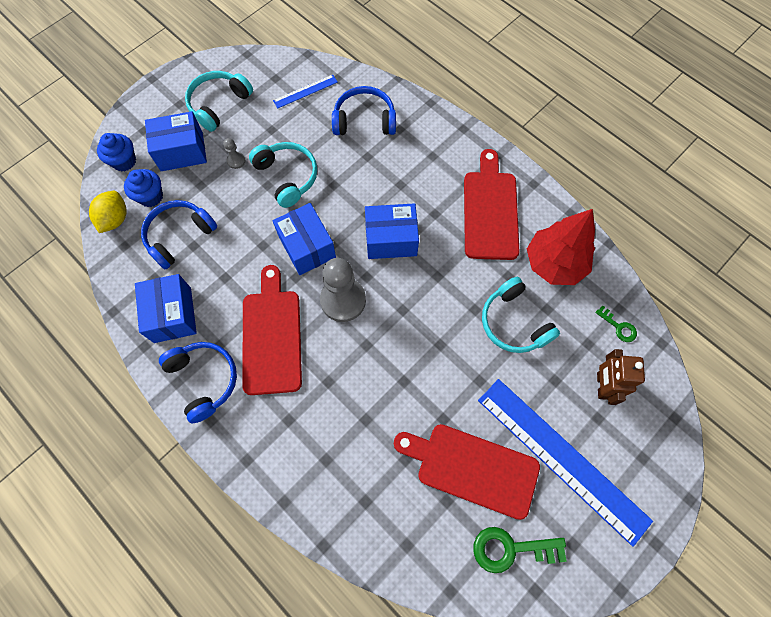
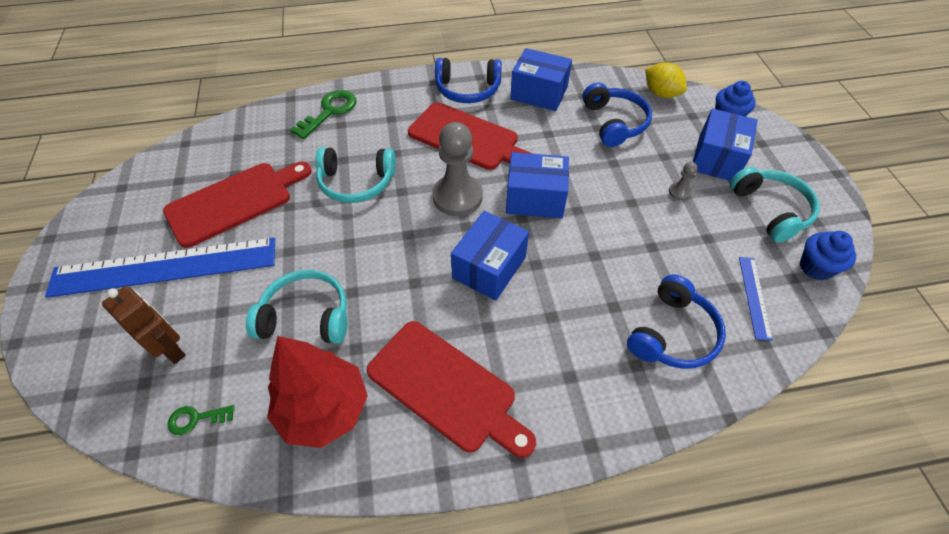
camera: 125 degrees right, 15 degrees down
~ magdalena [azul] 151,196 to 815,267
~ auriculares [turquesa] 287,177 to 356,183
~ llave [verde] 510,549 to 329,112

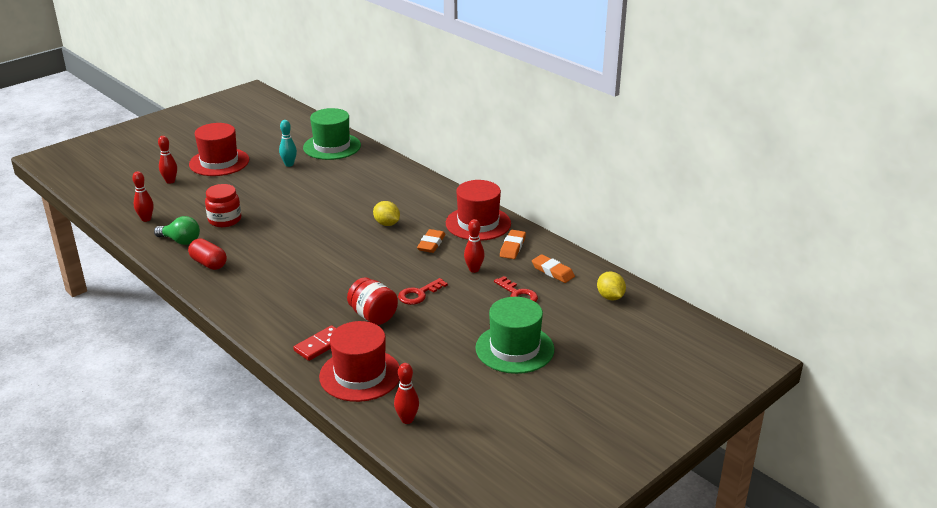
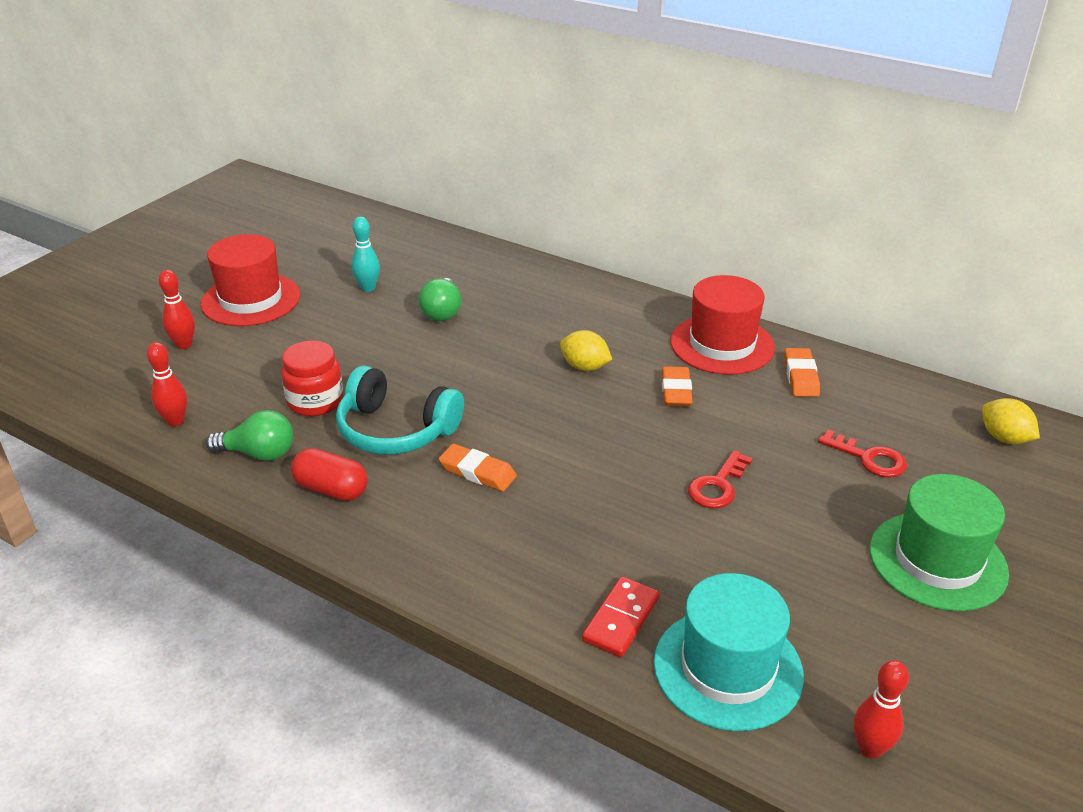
camera: 15 degrees left, 5 degrees up
- sombrero [verde] 332,146
- tarro [rojo] 373,316
- bolo [rojo] 474,269
+ auriculares [turquesa] 396,430
+ bombilla [verde] 442,312
~ goma de borrar [naranja] 553,271 to 477,472
~ sombrero [rojo] 360,375 to sombrero [turquesa] 728,668

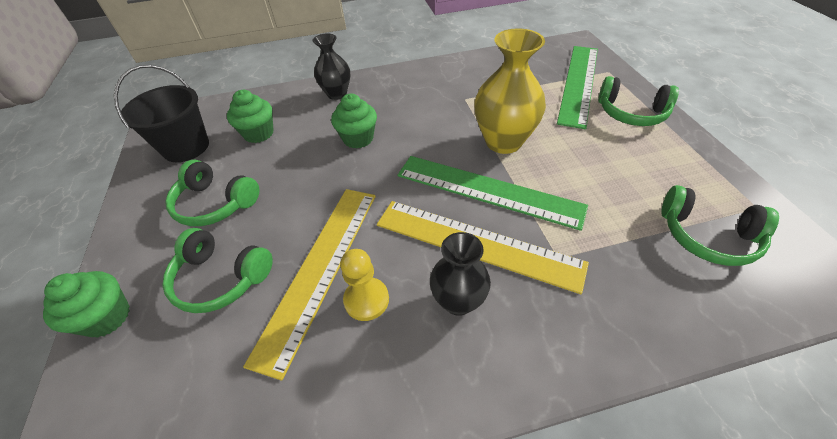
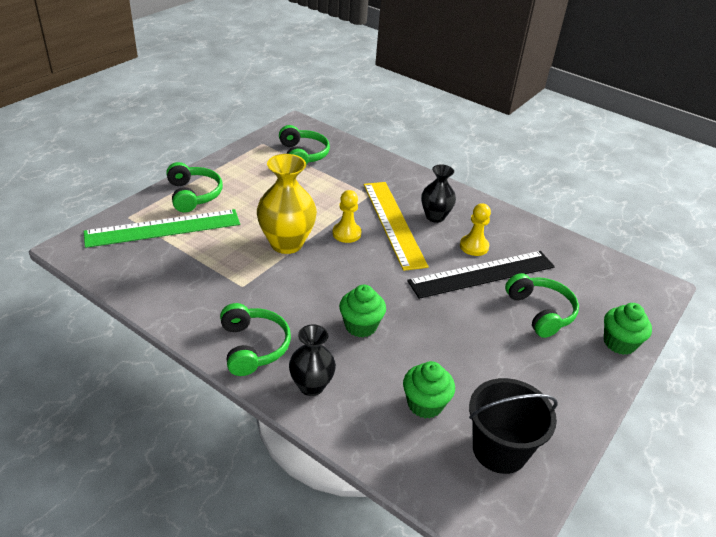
camera: 135 degrees left, 10 degrees down
~ auriculares [verde] 215,203 to 253,347
~ regla [verde] 487,191 to peón [amarillo] 346,233
~ regla [amarillo] 320,269 to regla [negro] 482,274

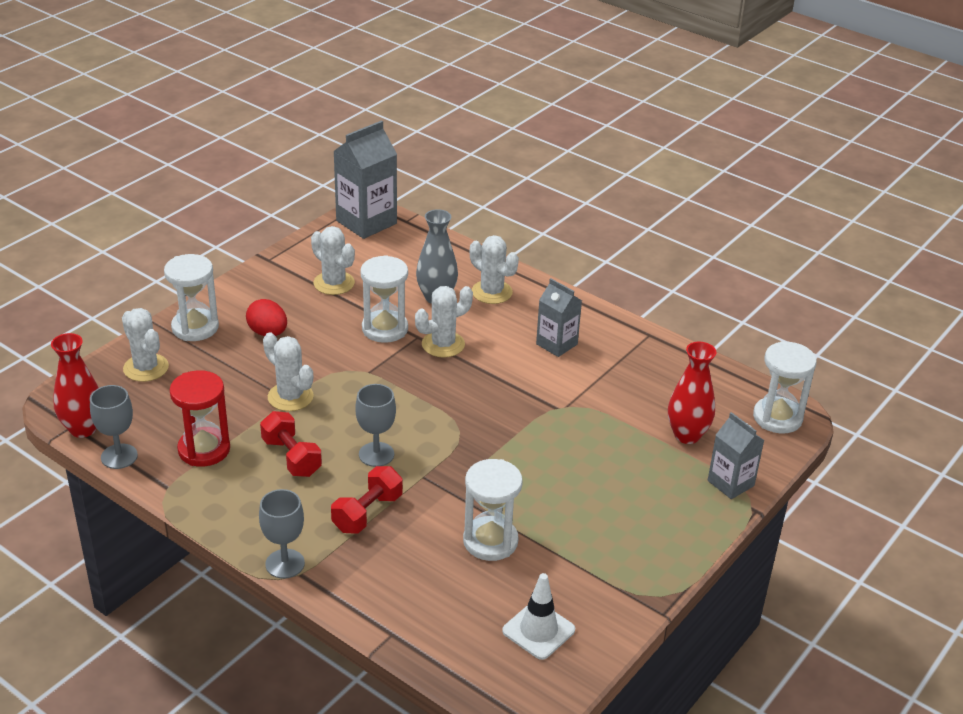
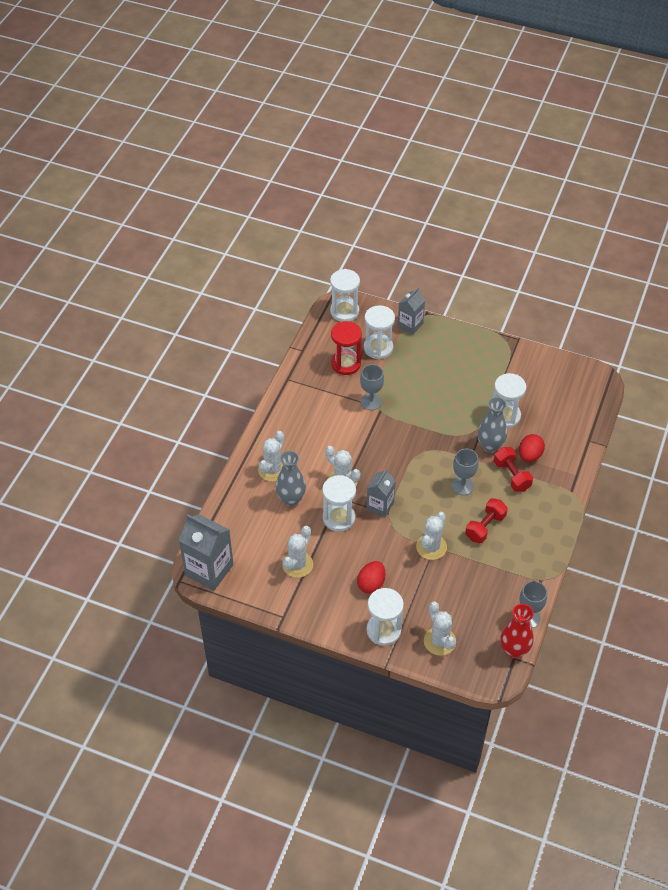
camera: 105 degrees left, 15 degrees up
- cono de tráfico [blanco] 538,630
+ florero [gris] 490,446
+ huevo [rojo] 529,455
~ reloj de arena [rojo] 204,449 to 346,364
~ copa [gris] 285,564 to 371,402
~ cartón de leche [gris] 556,344 to 380,506
~ florero [rojo] 687,435 to reloj de arena [blanco] 378,348
~ cactus [blanco] 146,368 = 439,641 60 degrees counterclockwise
~ mancuerna [rojo] 367,513 = 511,475 45 degrees clockwise

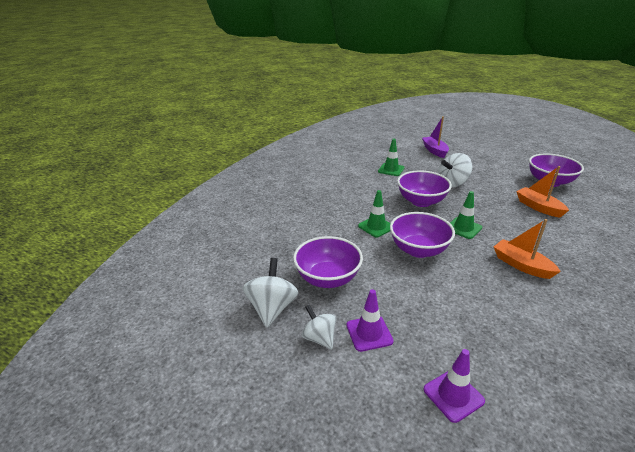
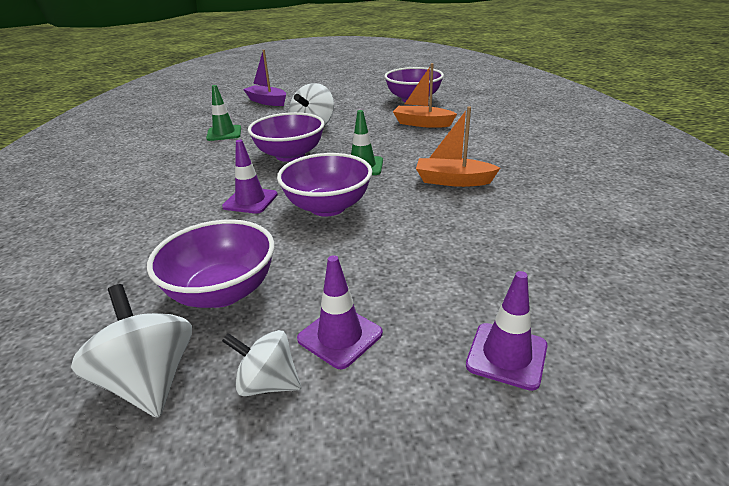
camera: 35 degrees left, 0 degrees up
~ cono de tráfico [verde] 376,227 to cono de tráfico [morado] 250,201

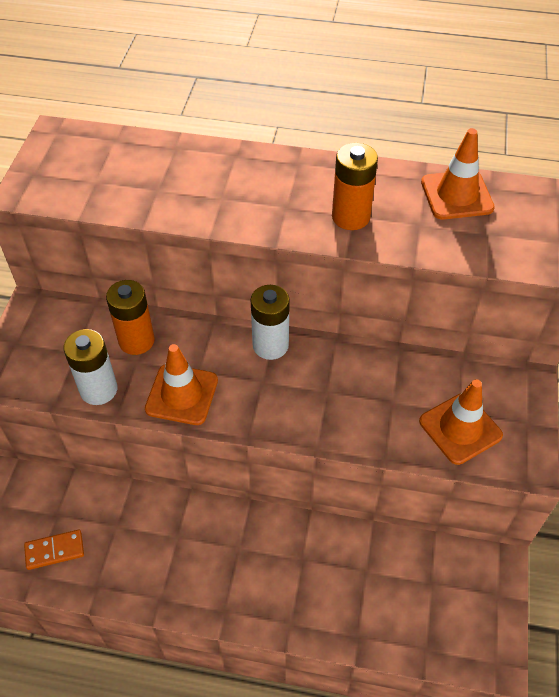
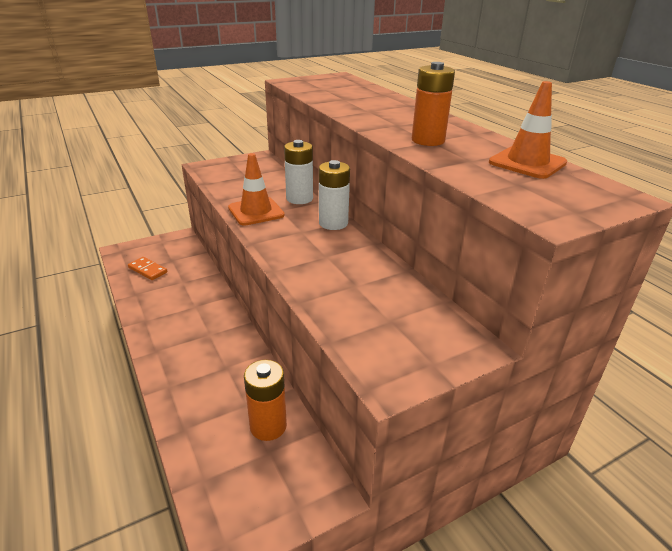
camera: 50 degrees right, 20 degrees down
- cono de tráfico [naranja] 460,428
~ pila [blanco] 98,389 to 299,199
~ pila [naranja] 136,341 to 268,426

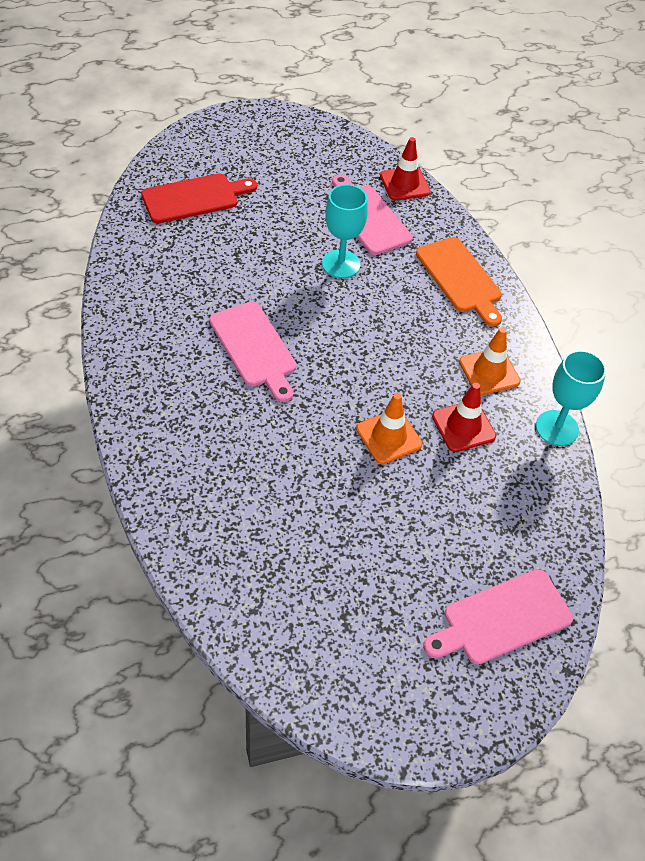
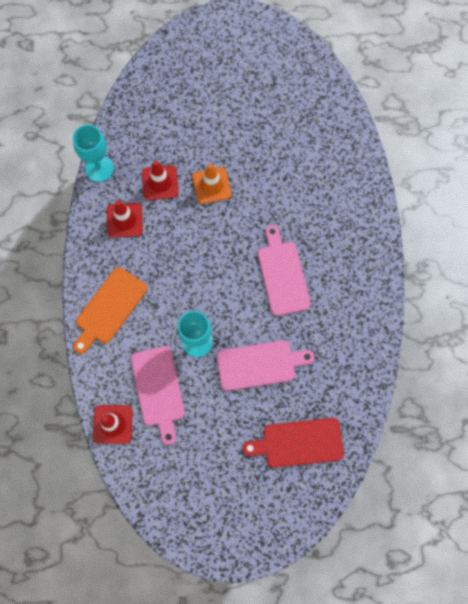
camera: 160 degrees left, 20 degrees up
~ tabla de cortar [rosa] 502,618 to 260,365
~ cono de tráfico [naranja] 489,372 to cono de tráfico [rojo] 124,220
~ tabla de cortar [naranja] 460,278 = 109,308 135 degrees counterclockwise

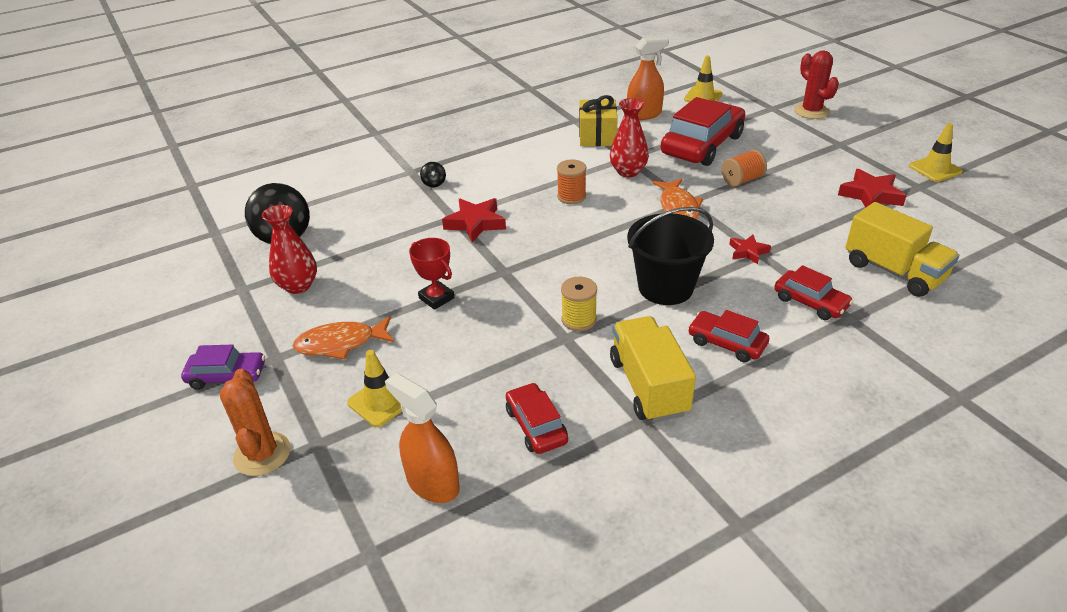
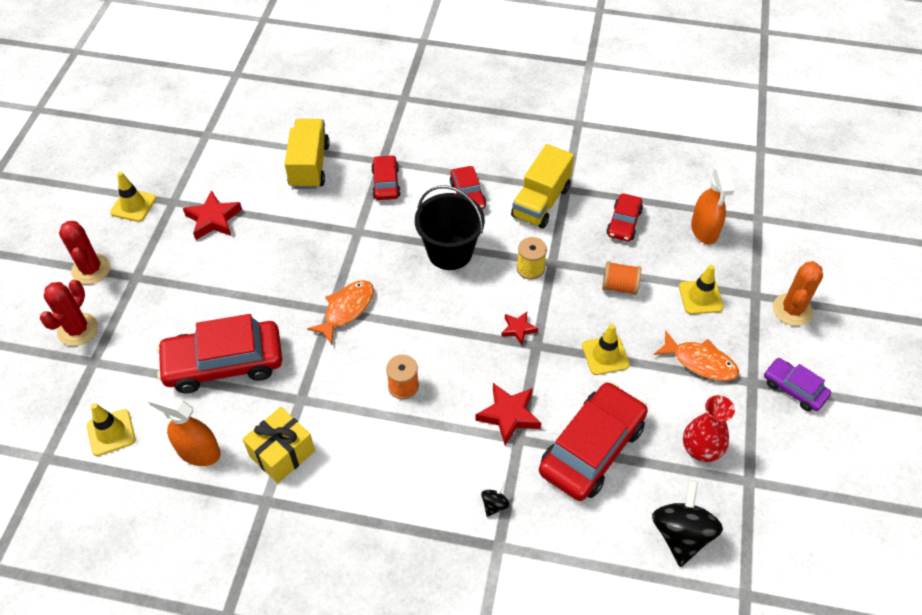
camera: 140 degrees left, 15 degrees up
- florero [rojo] 628,171
+ cactus [rojo] 91,269
+ coche [rojo] 591,448
~ carrete [naranja] 742,180 to 619,286
~ estrella [rojo] 748,252 to 518,329
~ trofeo [rojo] 436,298 to cono de tráfico [amarillo] 605,355

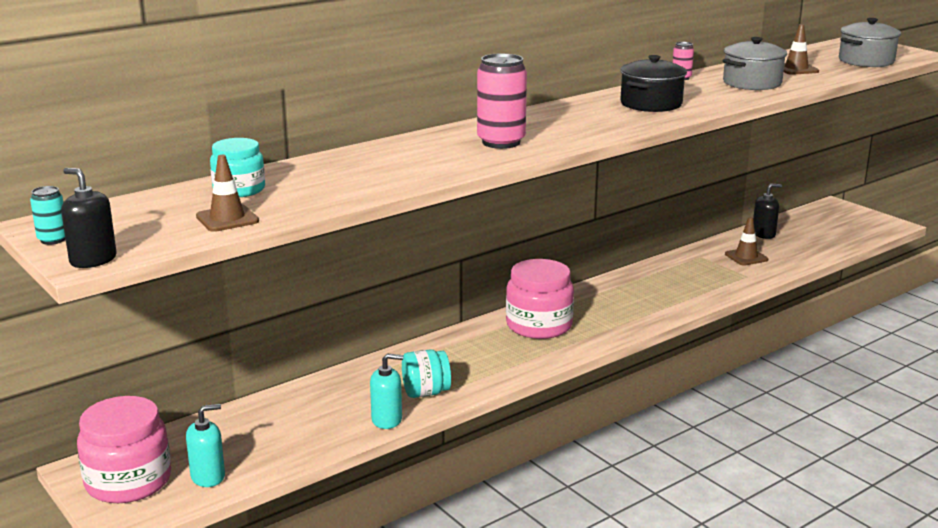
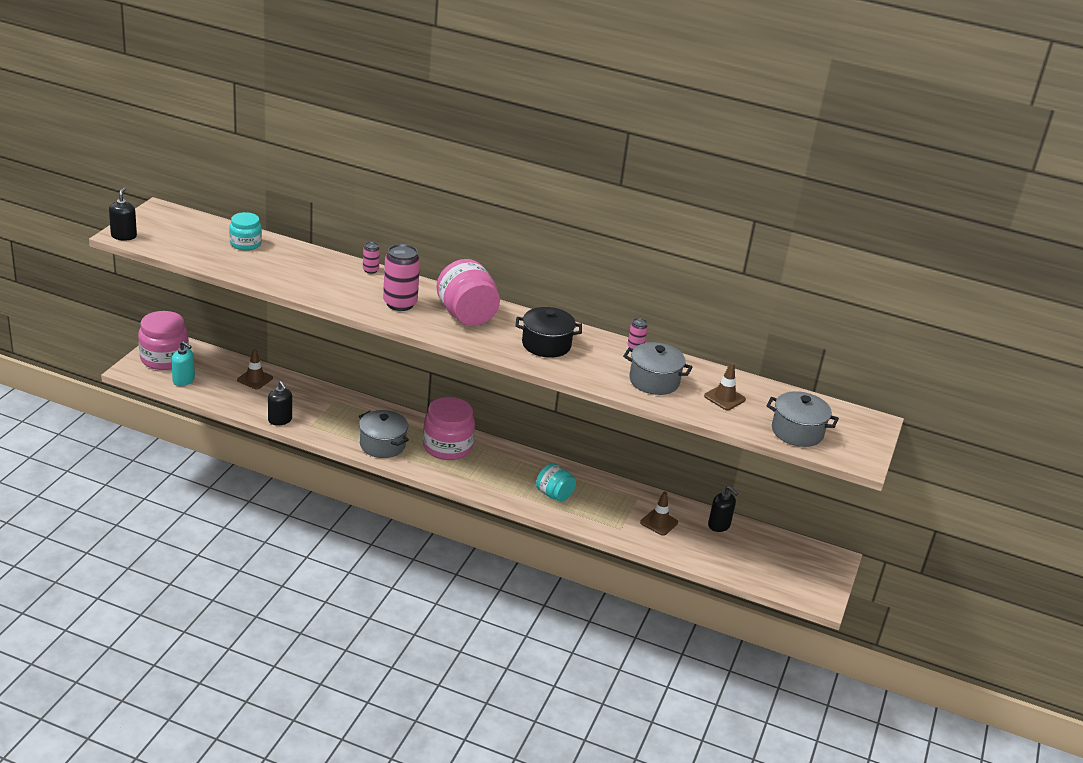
camera: 55 degrees right, 10 degrees up
- lata [turquesa] 53,240
+ olla [gris] 382,445
+ lata [rosa] 370,270
+ tarro [rosa] 466,316
~ cono de tráfico [marrón] 227,219 to 255,379
~ tarro [turquesa] 426,392 to 554,495
~ dispensador de jabón [turquesa] 387,420 to dispensador de jabón [negro] 280,420

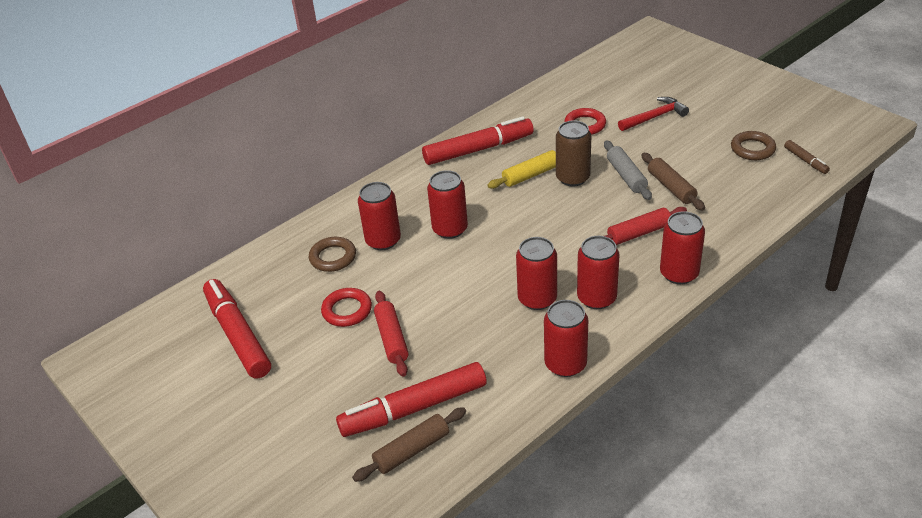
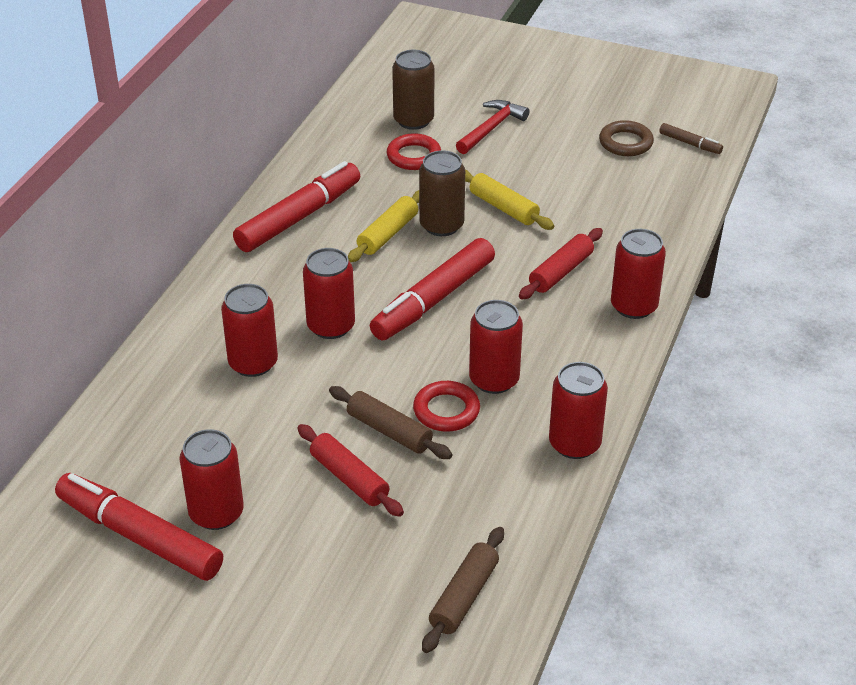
camera: 30 degrees left, 0 degrees up
- anillo [marrón] 333,257
+ lata [marrón] 413,120
~ anillo [rojo] 347,310 to 446,410
~ rotulador [rojo] 414,408 to 433,300
~ lata [rojo] 596,298 to 216,513
~ rodillo [marrón] 671,187 to 389,431
~ rodillo [gris] 626,176 to rodillo [amarillo] 503,208

